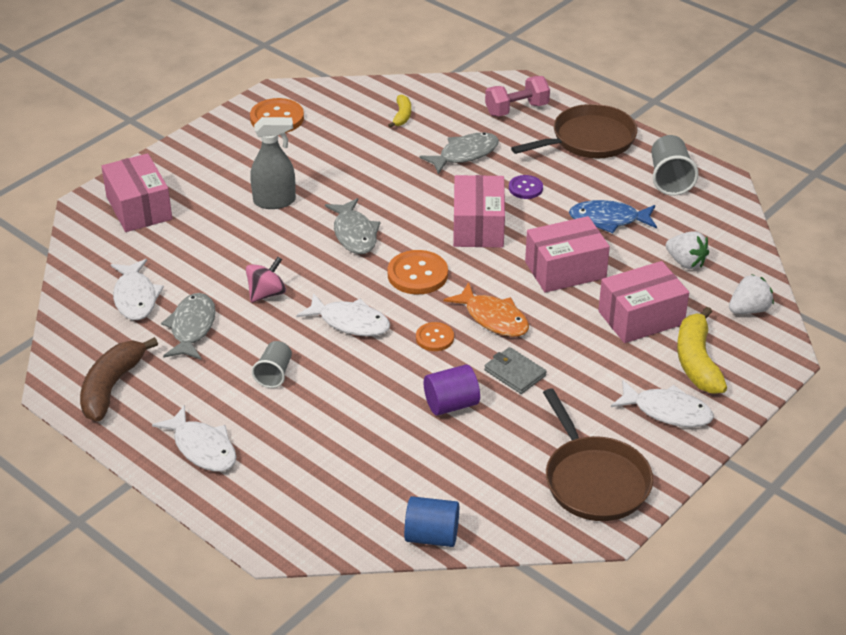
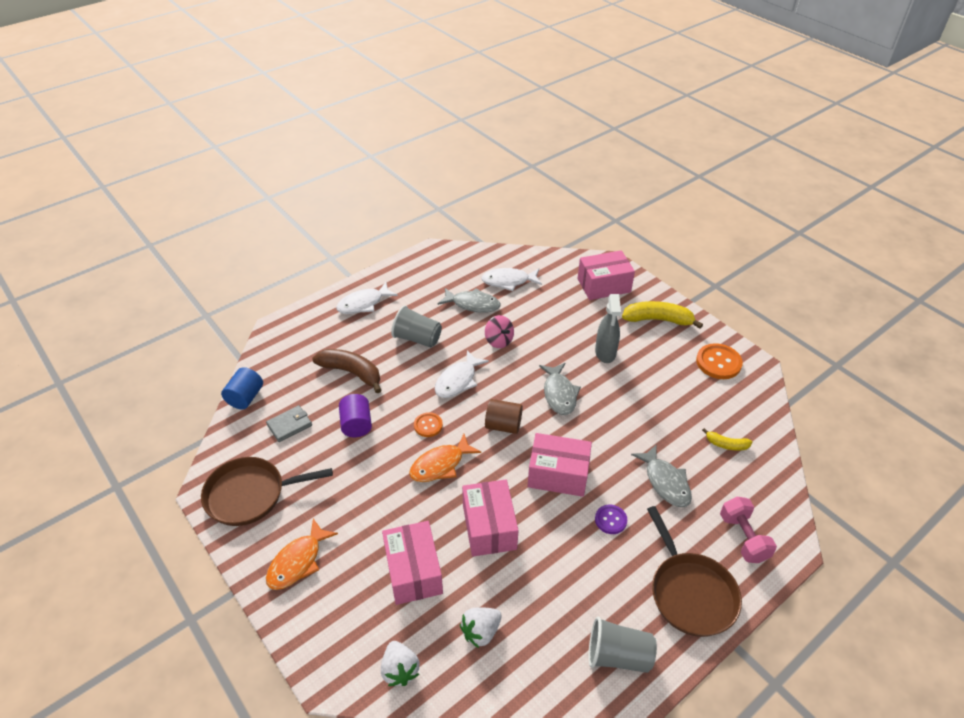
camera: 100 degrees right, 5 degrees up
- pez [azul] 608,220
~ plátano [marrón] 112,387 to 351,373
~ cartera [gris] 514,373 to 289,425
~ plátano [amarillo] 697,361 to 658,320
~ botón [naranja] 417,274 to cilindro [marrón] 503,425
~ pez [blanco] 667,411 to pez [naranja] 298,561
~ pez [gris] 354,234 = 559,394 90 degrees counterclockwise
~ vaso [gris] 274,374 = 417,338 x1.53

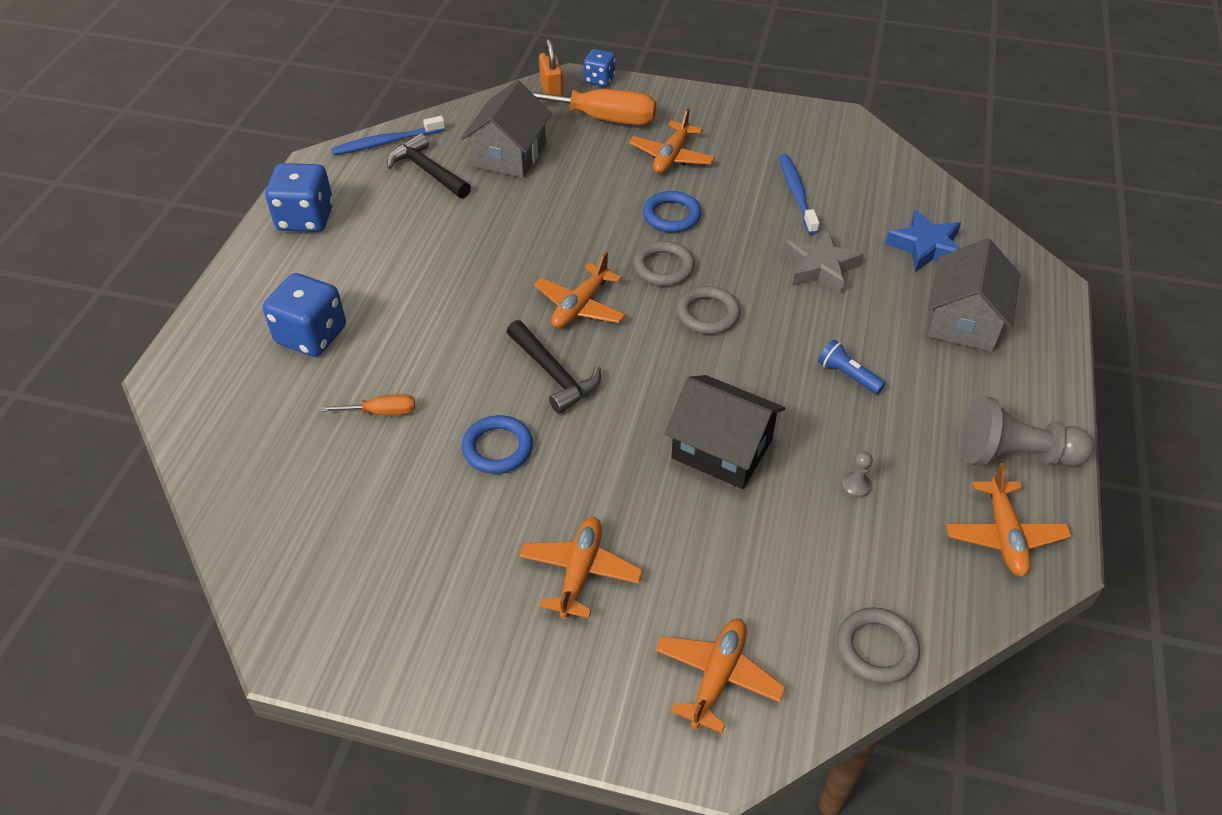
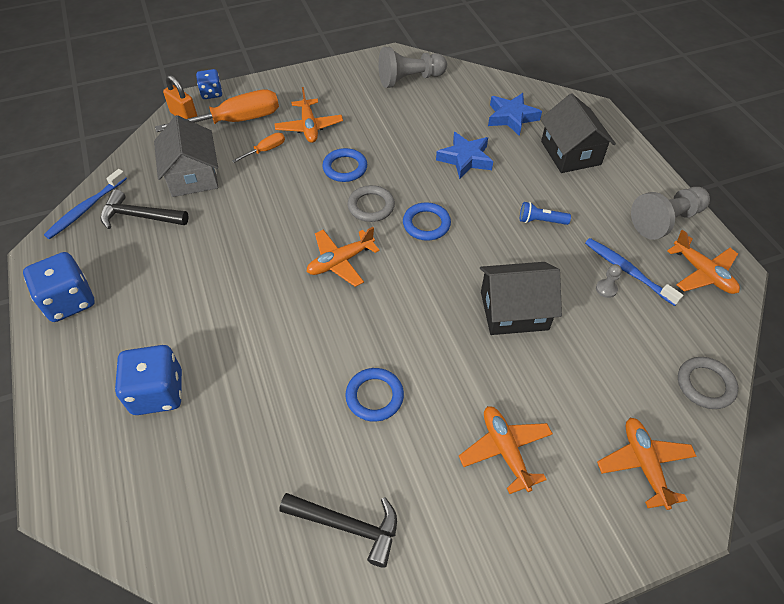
camera: 35 degrees left, 5 degrees up
+ peón [gris] 409,79
~ destornillador [naranja] 381,412 to 265,150
~ martillo [negro] 553,374 to 347,526
~ cepillo de dientes [azul] 796,193 to 627,271
~ anillo [gris] 707,314 to anillo [azul] 426,224
~ estrella [gris] 820,267 to estrella [azul] 465,159
~ casa [gris] 964,320 to casa [negro] 570,153
~ avión [naranja] 580,306 = 340,262 60 degrees clockwise

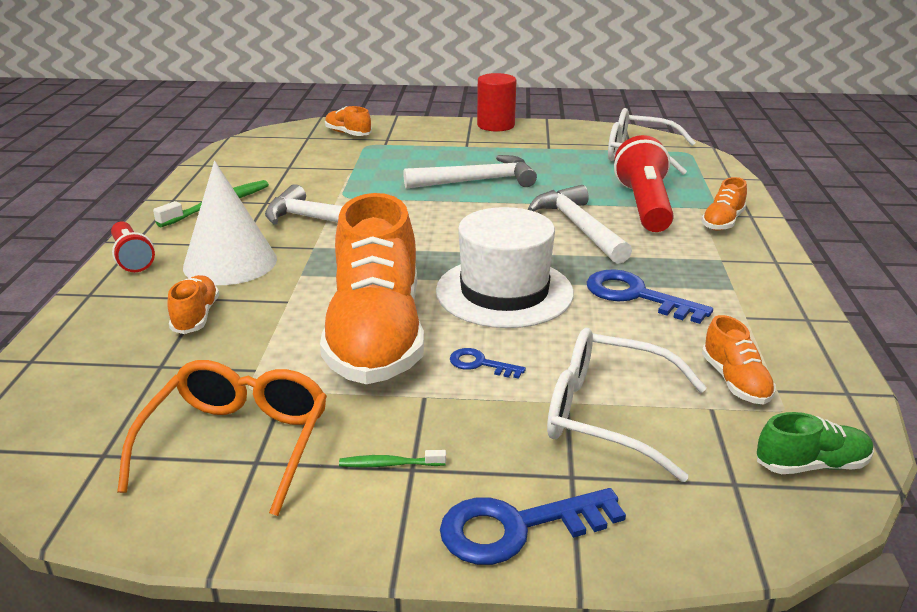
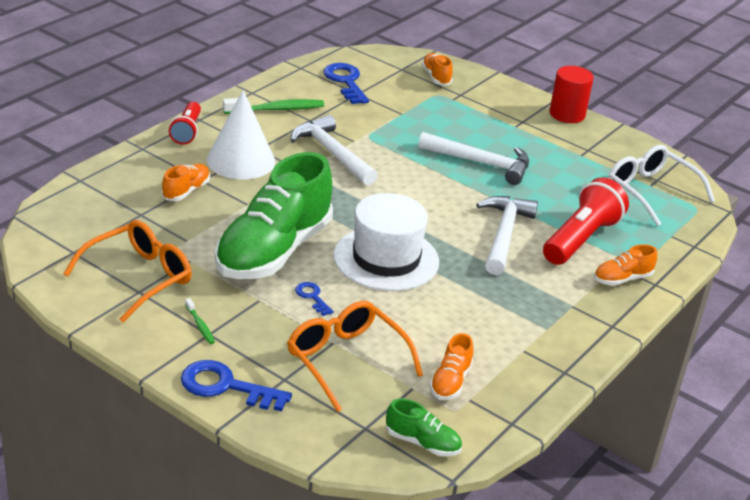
camera: 30 degrees right, 5 degrees up
~ llave [azul] 636,296 to 346,82
~ zapato [naranja] 376,336 to zapato [verde] 273,251
~ gafas [blanco] 606,415 to gafas [naranja] 345,360
~ cepillo de dientes [verde] 389,464 = 200,326 150 degrees counterclockwise

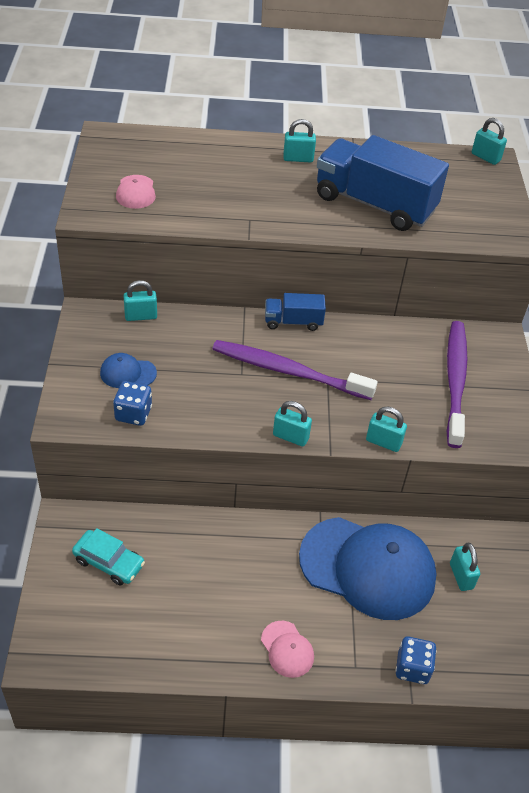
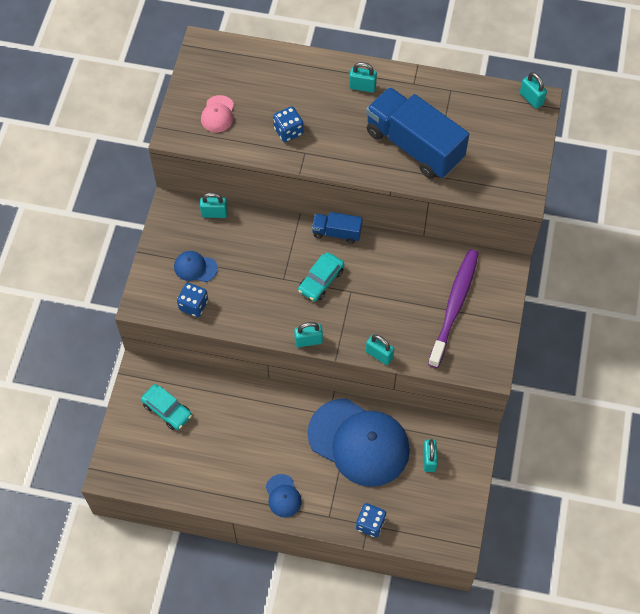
camera: 15 degrees right, 15 degrees up
+ dado [azul] 288,131
~ cepillo de dientes [morado] 288,371 to coche [turquesa] 321,281
~ gorra [rosa] 287,649 to gorra [azul] 283,496
~ candado [turquesa] 290,437 = 308,341 45 degrees counterclockwise

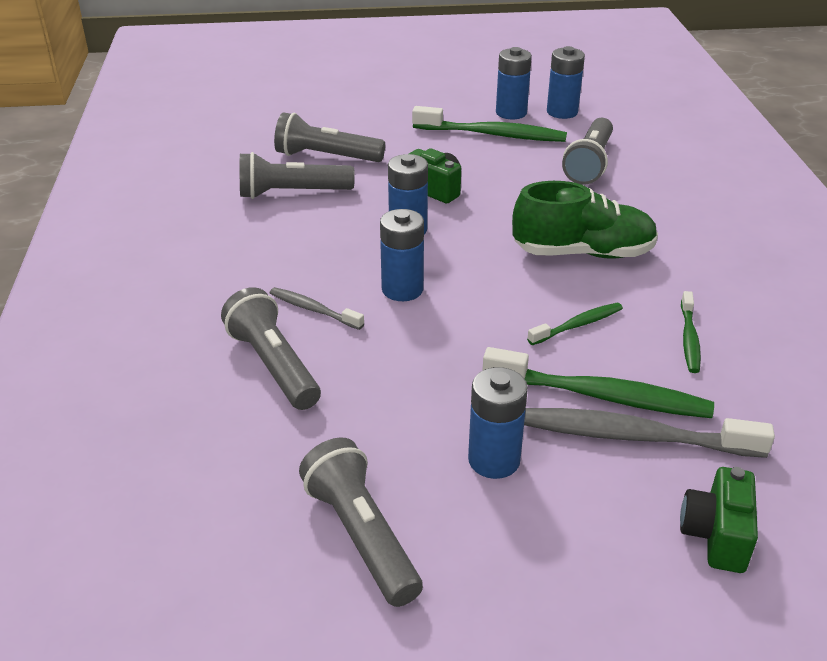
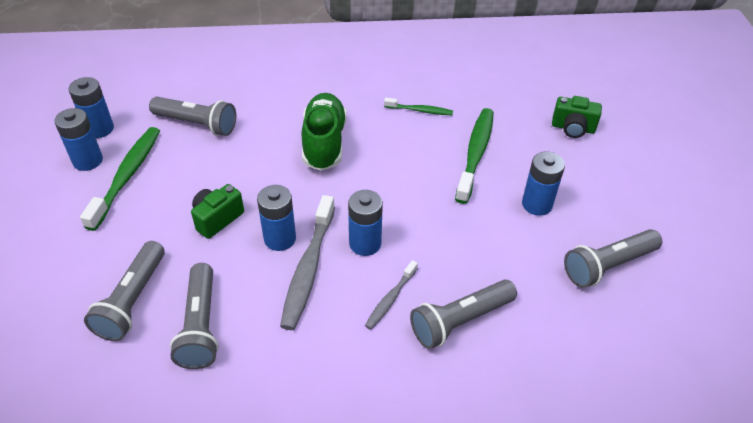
camera: 90 degrees left, 10 degrees up
- cepillo de dientes [verde] 578,325
~ cepillo de dientes [gris] 635,436 to 308,269

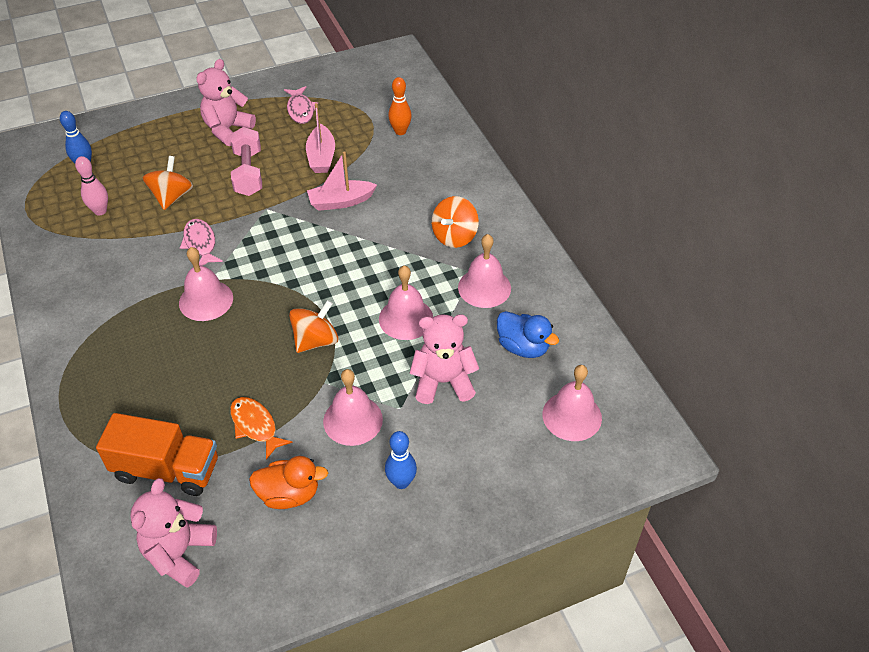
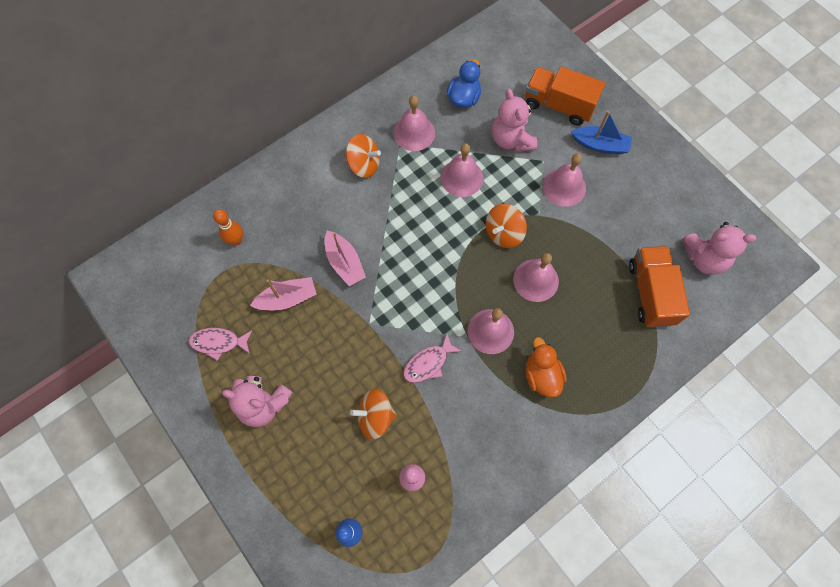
camera: 105 degrees left, 20 degrees up
- mancuerna [rosa] 248,173
- pez [naranja] 255,426
+ camión [naranja] 558,105
~ pato [naranja] 289,494 to 541,375
~ campana [rosa] 572,416 to 536,280
~ bolo [azul] 401,482 to barco [azul] 600,145
~ pez [rosa] 300,110 = 219,342 150 degrees counterclockwise
~ peonza [naranja] 315,340 = 503,233 75 degrees counterclockwise

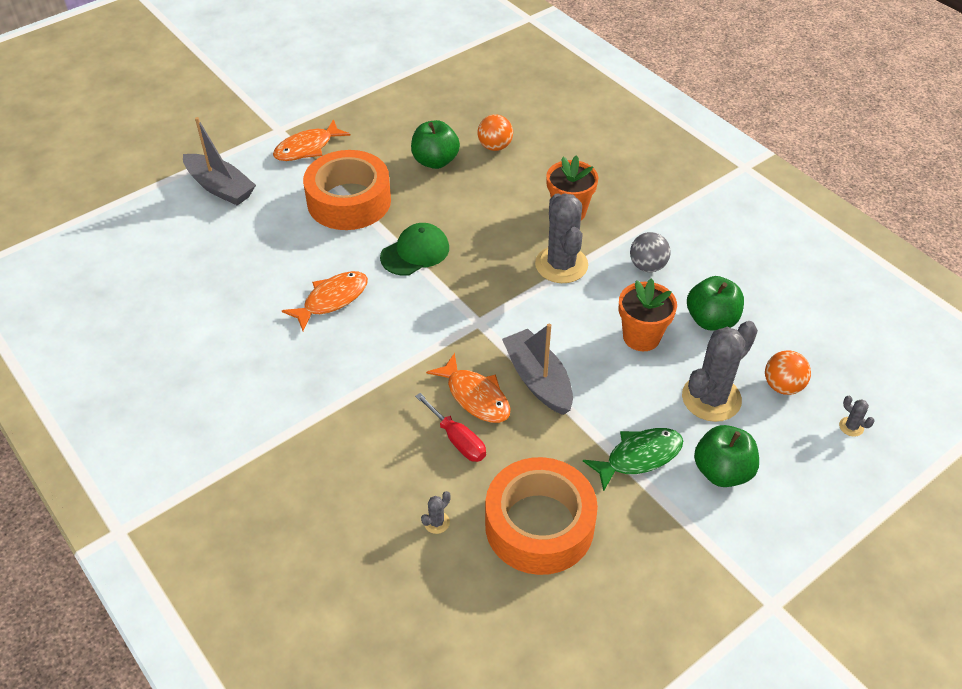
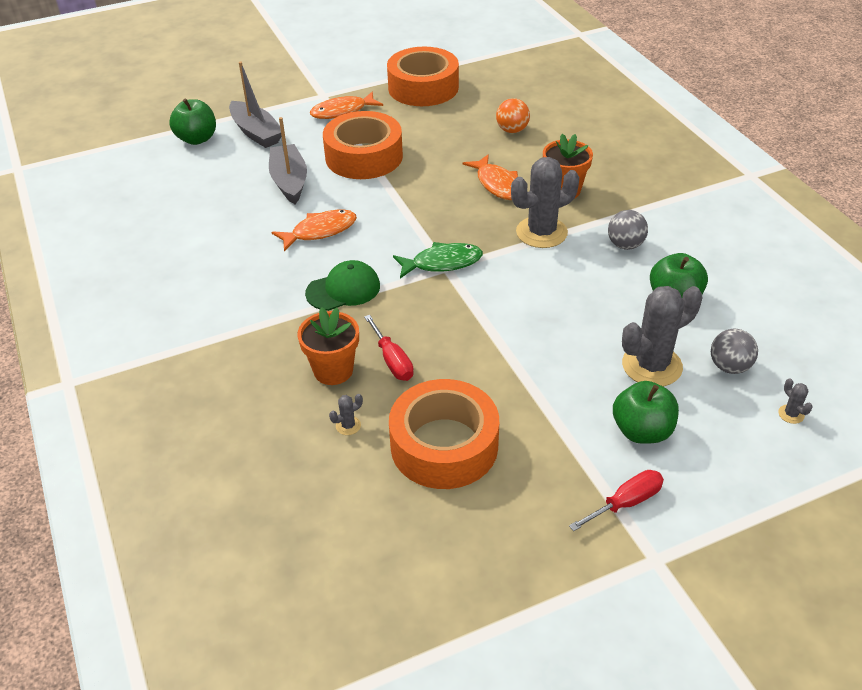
camera: 15 degrees right, 5 degrees down
+ cinta adhesiva [naranja] 423,87
+ destornillador [rojo] 626,503
~ gorra [verde] 415,252 to 343,289
~ manzana [verde] 435,161 to 197,139
~ pez [naranja] 475,396 to 497,184
~ barco [gris] 538,380 to 289,181
~ pez [verde] 639,457 to 442,263
~ maceta [naranja] 641,337 to 333,370
~ pelota [naranja] 782,386 to pelota [gris] 729,366
~ cactus [gris] 561,265 = 541,232 60 degrees clockwise

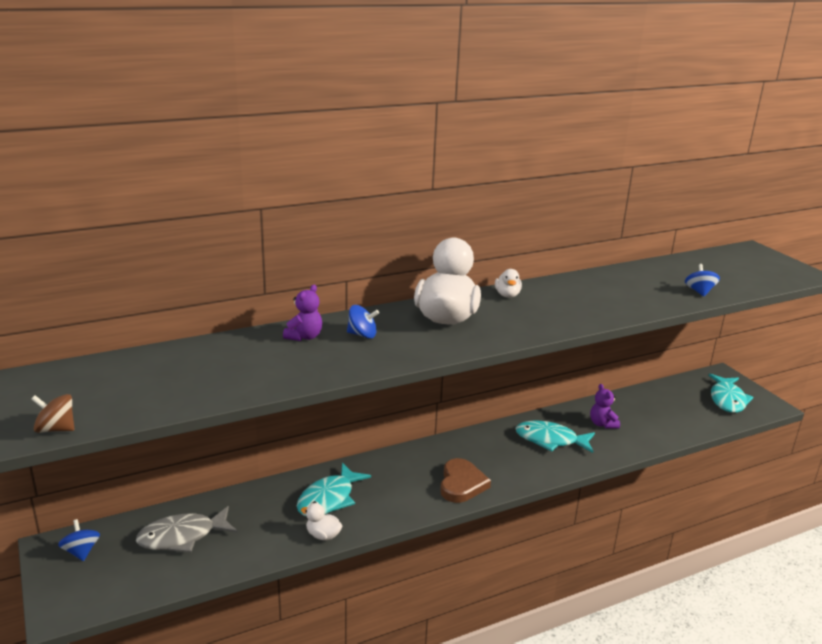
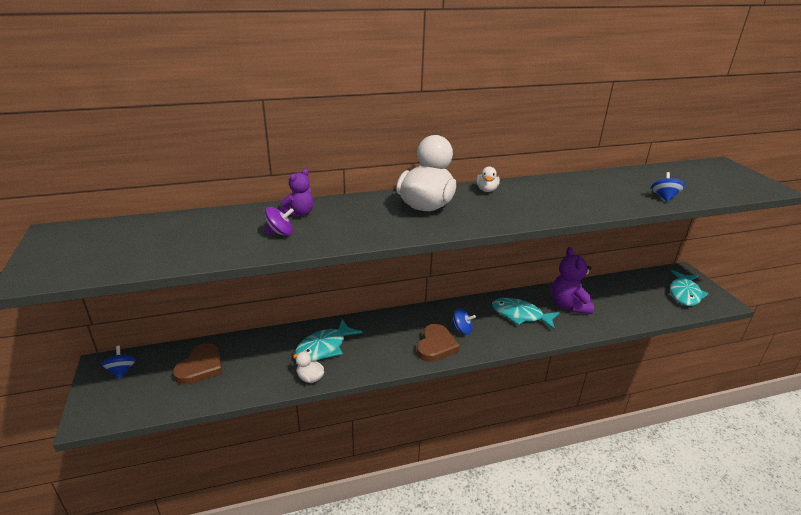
camera: 10 degrees right, 5 degrees up
- peonza [marrón] 56,429
+ peonza [morado] 280,233
~ peonza [azul] 362,335 to 462,329
~ pez [gris] 182,537 to corazón [marrón] 200,367
~ osito [morado] 602,424 = 568,305 x1.69

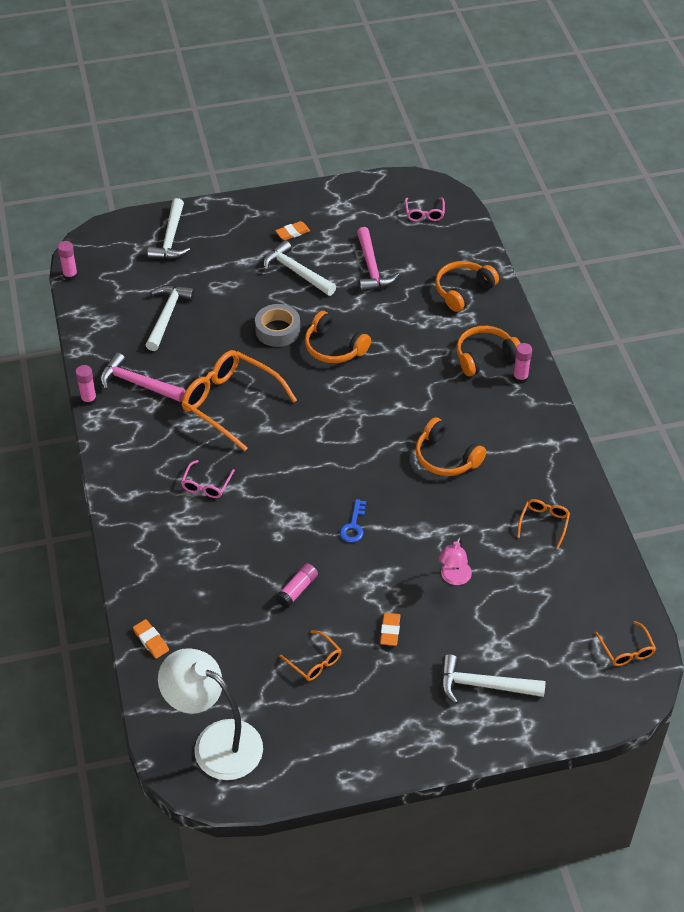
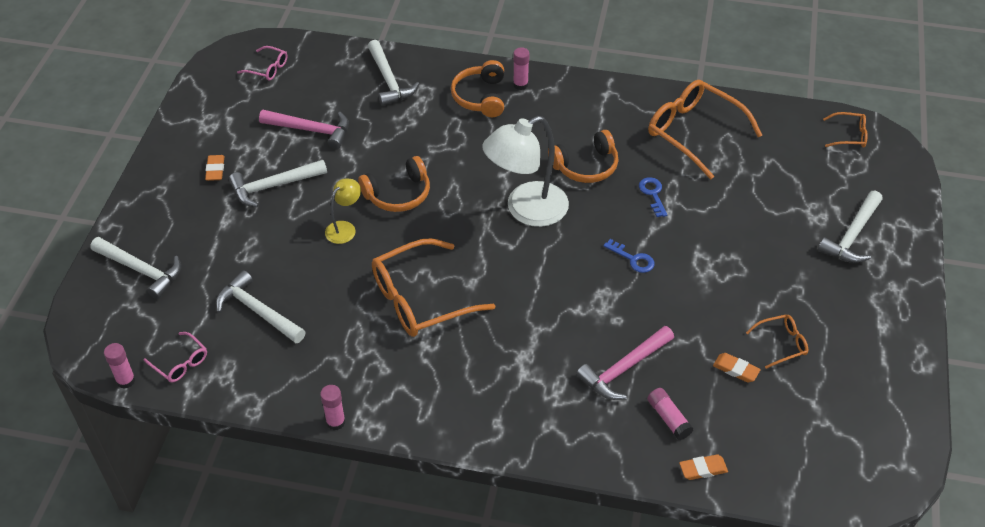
camera: 65 degrees left, 0 degrees up
- lámpara [rosa] 453,578
+ llave [azul] 653,194
~ martillo [rosa] 138,383 to 624,369
~ lámpara [blanco] 215,742 to 526,210
~ gafas [rosa] 206,485 to 180,363
~ barra de pegamento [rosa] 297,590 to 668,418
~ goma de borrar [naranja] 390,631 to 736,369
~ cinta adhesiva [gris] 277,330 to lámpara [amarillo] 344,228
~ auriculares [naranja] 463,291 to martillo [blanco] 389,80
~ gafas [naranja] 544,523 = 694,133 x2.10

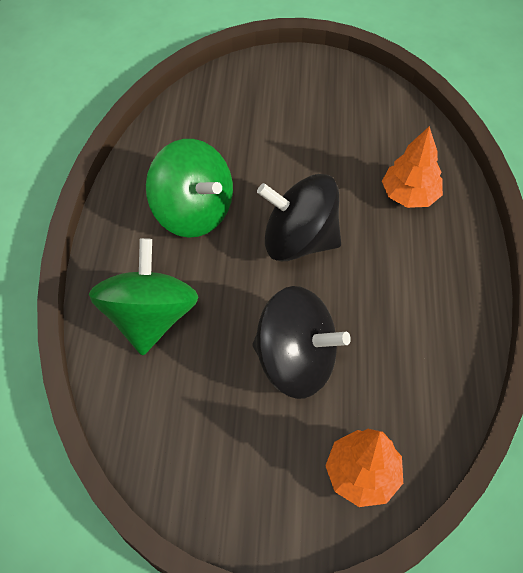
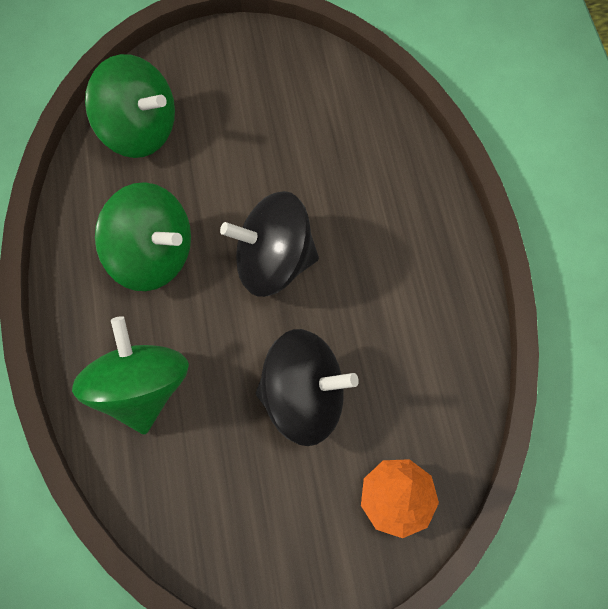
camera: 15 degrees left, 10 degrees up
- árbol [naranja] 409,195
+ peonza [verde] 139,129

